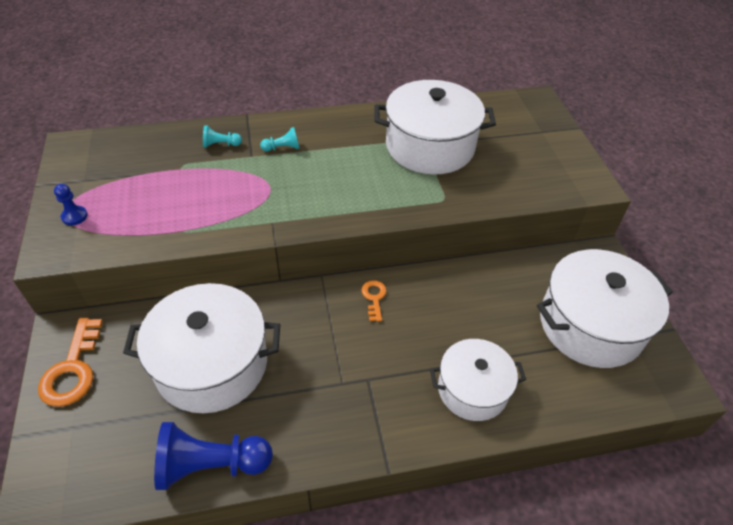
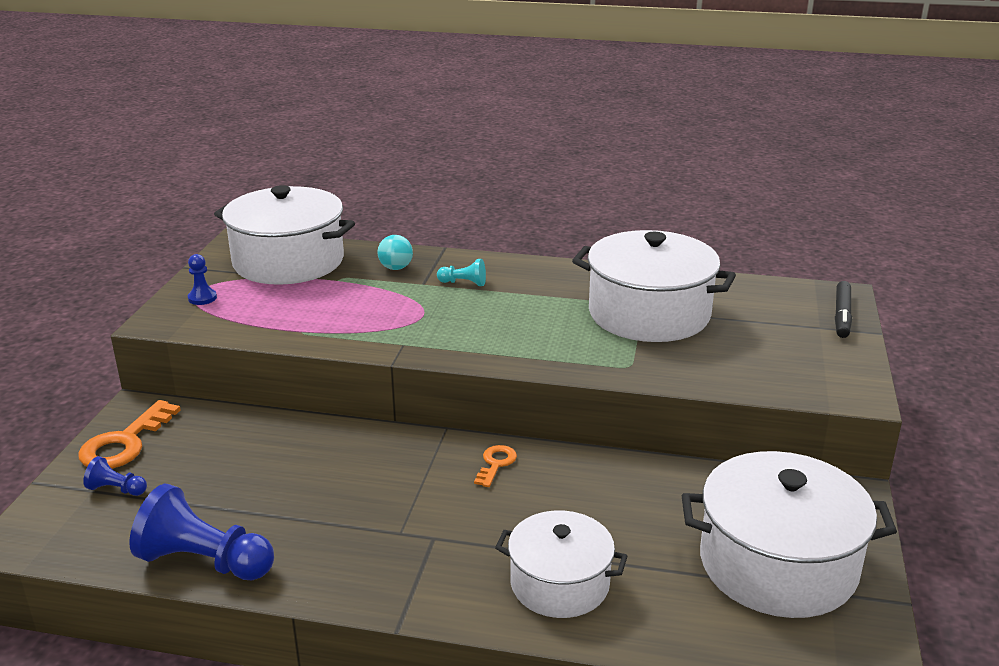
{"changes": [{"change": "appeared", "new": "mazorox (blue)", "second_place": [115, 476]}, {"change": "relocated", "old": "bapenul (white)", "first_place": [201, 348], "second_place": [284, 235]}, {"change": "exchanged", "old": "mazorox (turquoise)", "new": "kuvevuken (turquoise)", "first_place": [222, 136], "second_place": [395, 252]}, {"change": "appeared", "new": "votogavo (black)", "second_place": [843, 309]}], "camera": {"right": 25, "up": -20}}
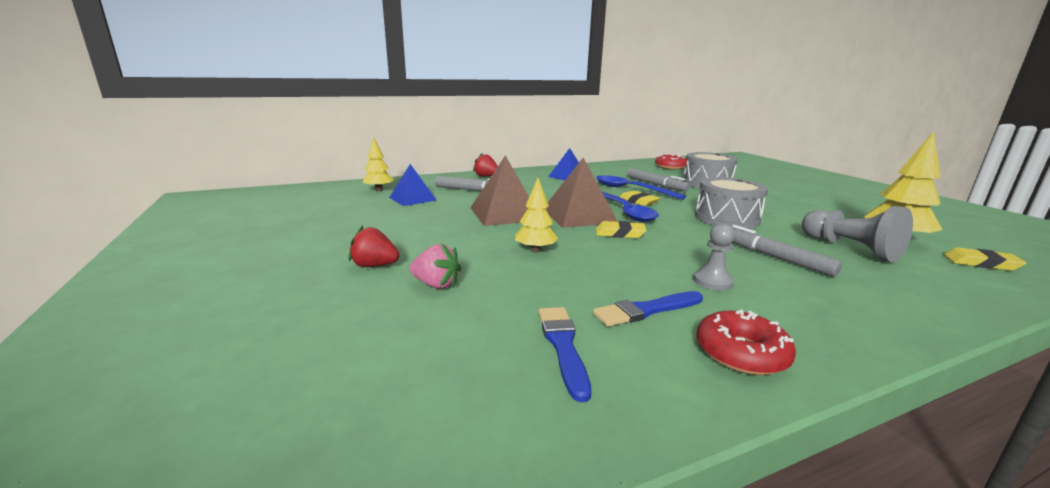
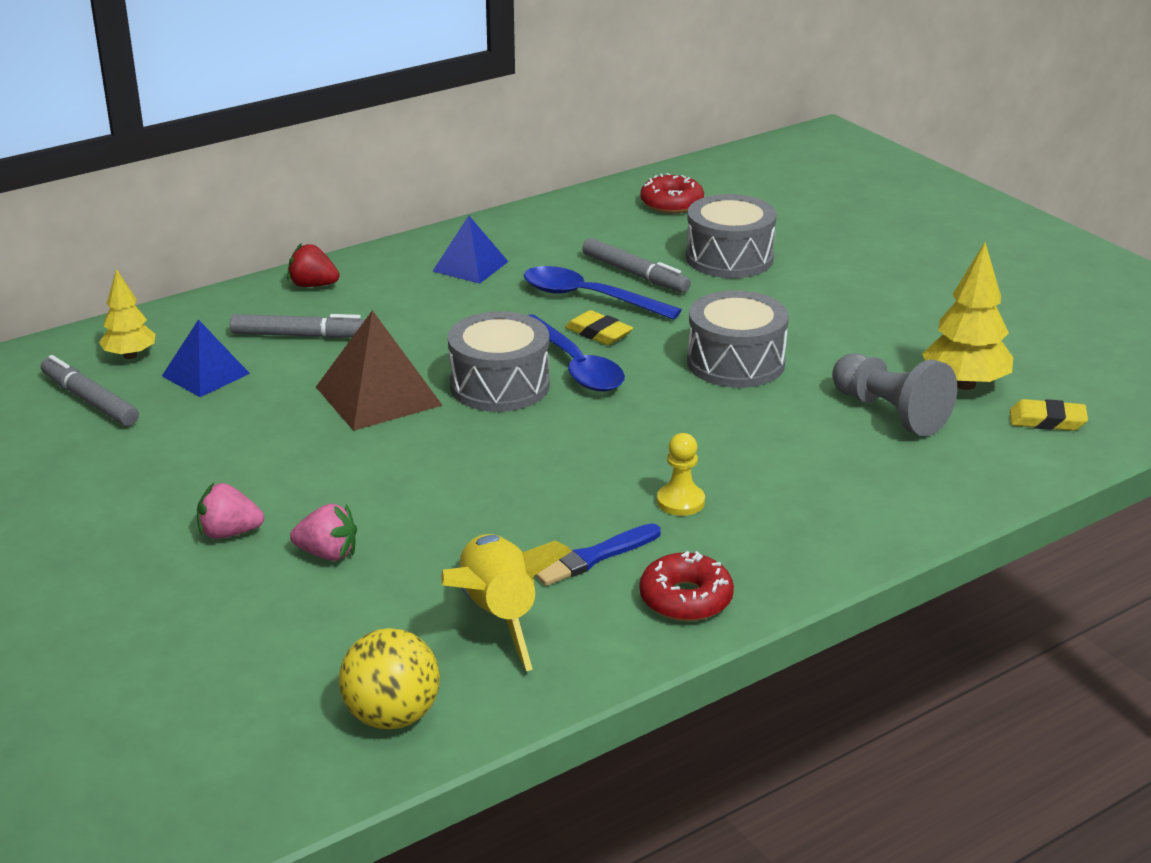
{"changes": [{"change": "relocated", "old": "votogavo (grey)", "first_place": [787, 251], "second_place": [90, 390]}, {"change": "colour", "old": "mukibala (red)", "new": "mukibala (pink)", "first_place": [374, 246], "second_place": [230, 511]}, {"change": "appeared", "new": "kuvevuken (yellow)", "second_place": [389, 679]}, {"change": "exchanged", "old": "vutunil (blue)", "new": "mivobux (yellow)", "first_place": [564, 354], "second_place": [506, 602]}, {"change": "exchanged", "old": "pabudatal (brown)", "new": "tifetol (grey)", "first_place": [582, 193], "second_place": [499, 361]}, {"change": "colour", "old": "mazorox (grey)", "new": "mazorox (yellow)", "first_place": [714, 257], "second_place": [681, 474]}, {"change": "missing", "old": "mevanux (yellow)", "first_place": [536, 215]}, {"change": "missing", "old": "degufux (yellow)", "first_place": [621, 229]}], "camera": {"right": -10, "up": 10}}
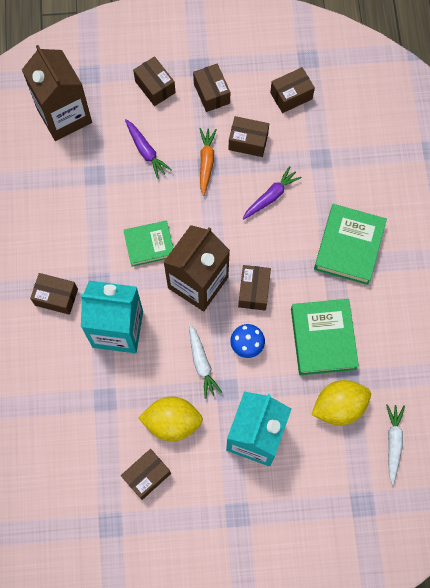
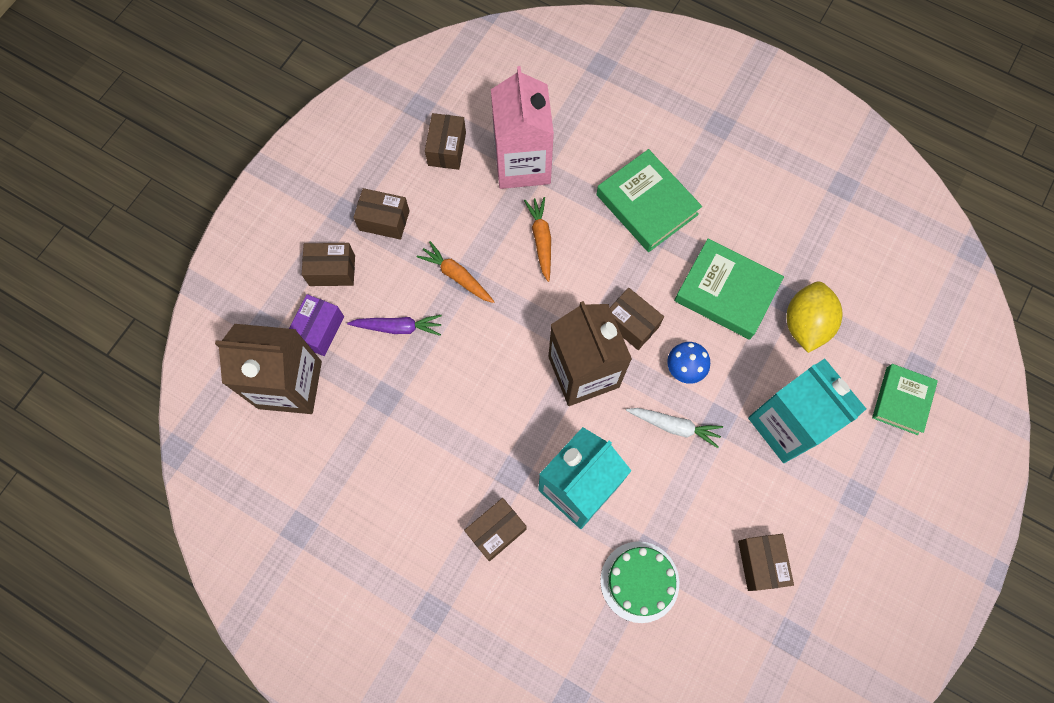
{"changes": [{"change": "appeared", "new": "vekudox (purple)", "second_place": [316, 325]}, {"change": "appeared", "new": "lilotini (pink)", "second_place": [522, 127]}, {"change": "colour", "old": "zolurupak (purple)", "new": "zolurupak (orange)", "first_place": [272, 193], "second_place": [537, 239]}, {"change": "appeared", "new": "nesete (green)", "second_place": [639, 582]}, {"change": "relocated", "old": "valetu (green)", "first_place": [148, 244], "second_place": [905, 399]}, {"change": "missing", "old": "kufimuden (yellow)", "first_place": [170, 419]}, {"change": "missing", "old": "vekudox (brown)", "first_place": [249, 136]}, {"change": "missing", "old": "zolurupak (white)", "first_place": [395, 444]}], "camera": {"right": -55, "up": 0}}
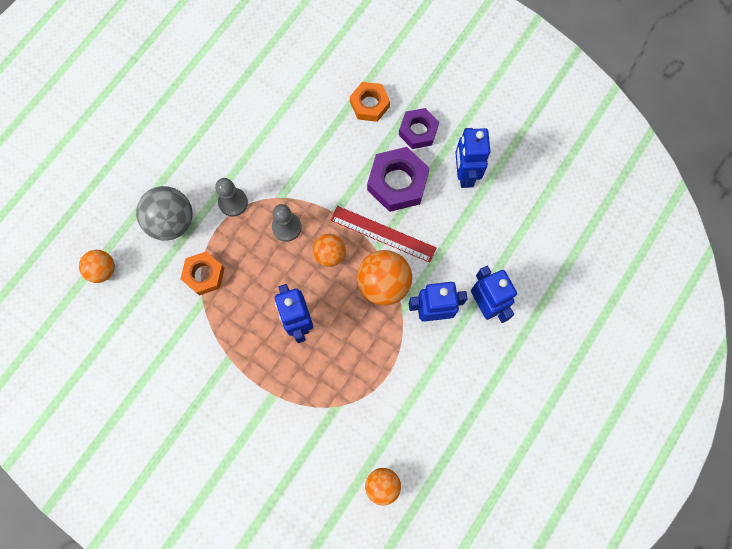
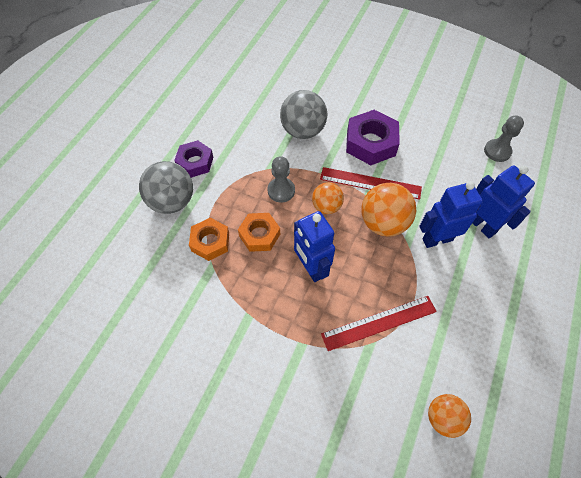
{"changes": [{"change": "relocated", "old": "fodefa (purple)", "first_place": [419, 128], "second_place": [193, 159]}, {"change": "relocated", "old": "fodefa (orange)", "first_place": [370, 102], "second_place": [259, 232]}, {"change": "appeared", "new": "kuvevuken (grey)", "second_place": [303, 114]}, {"change": "appeared", "new": "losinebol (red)", "second_place": [379, 323]}, {"change": "relocated", "old": "mazorox (grey)", "first_place": [231, 197], "second_place": [504, 138]}, {"change": "missing", "old": "kuvevuken (orange)", "first_place": [97, 266]}, {"change": "missing", "old": "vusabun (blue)", "first_place": [472, 158]}], "camera": {"right": -10, "up": -15}}
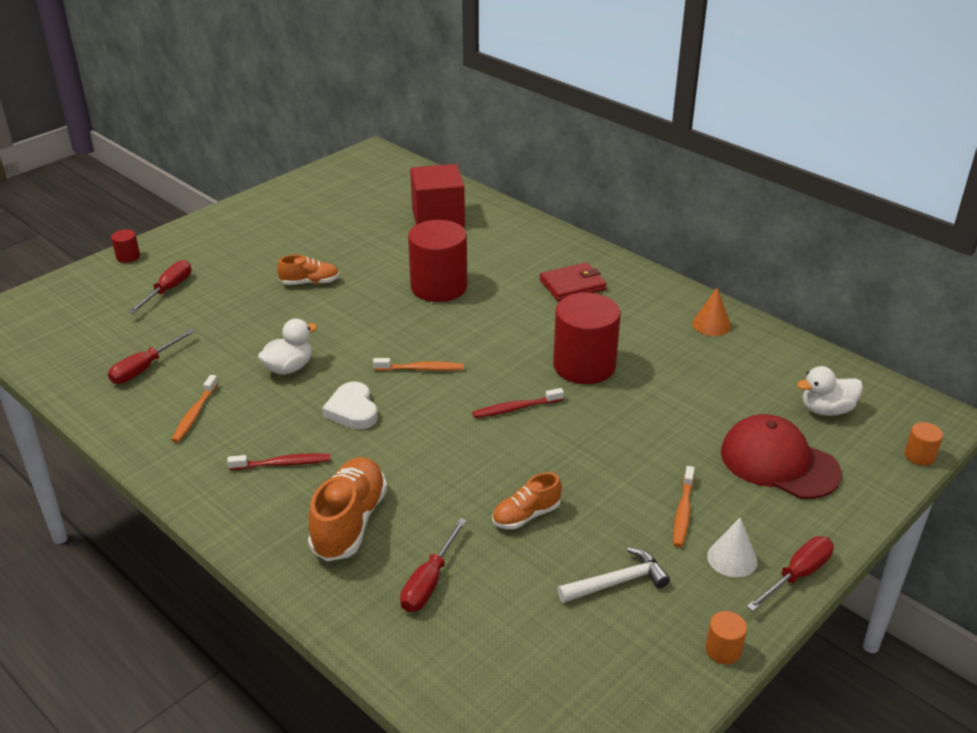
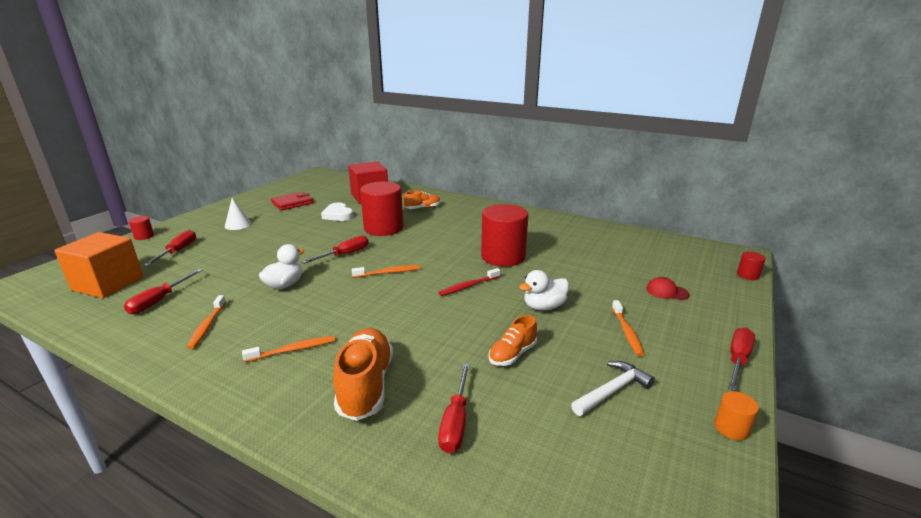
{"changes": [{"change": "appeared", "new": "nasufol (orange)", "second_place": [99, 265]}, {"change": "relocated", "old": "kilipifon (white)", "first_place": [732, 547], "second_place": [238, 214]}, {"change": "colour", "old": "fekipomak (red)", "new": "fekipomak (orange)", "first_place": [278, 461], "second_place": [288, 349]}, {"change": "relocated", "old": "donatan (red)", "first_place": [573, 281], "second_place": [292, 201]}, {"change": "appeared", "new": "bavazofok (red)", "second_place": [335, 249]}, {"change": "relocated", "old": "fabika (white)", "first_place": [350, 405], "second_place": [337, 212]}, {"change": "relocated", "old": "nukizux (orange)", "first_place": [308, 270], "second_place": [422, 199]}, {"change": "relocated", "old": "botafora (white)", "first_place": [830, 391], "second_place": [544, 290]}, {"change": "size", "old": "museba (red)", "first_place": [781, 456], "second_place": [668, 288], "factor": 0.46}, {"change": "colour", "old": "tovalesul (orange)", "new": "tovalesul (red)", "first_place": [924, 444], "second_place": [751, 265]}, {"change": "missing", "old": "kilipifon (orange)", "first_place": [711, 311]}], "camera": {"right": -15, "up": -10}}
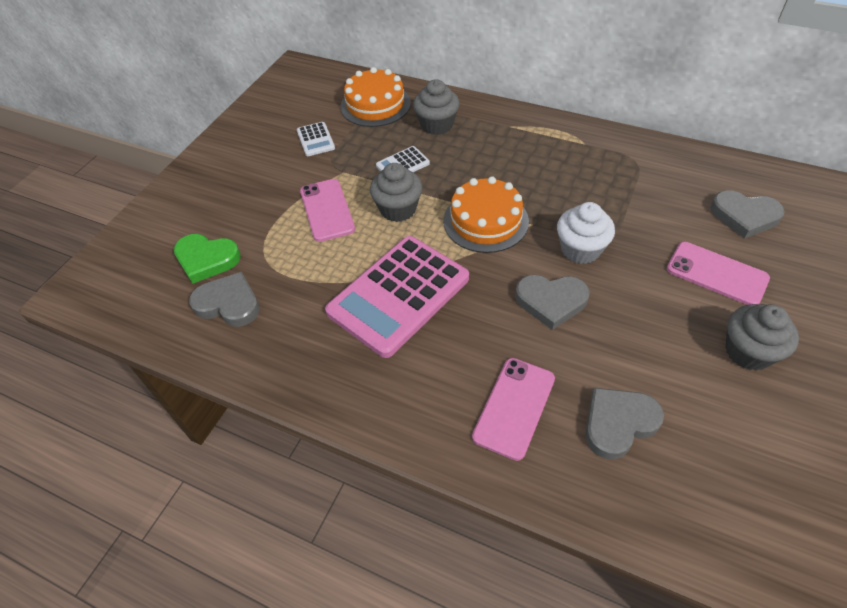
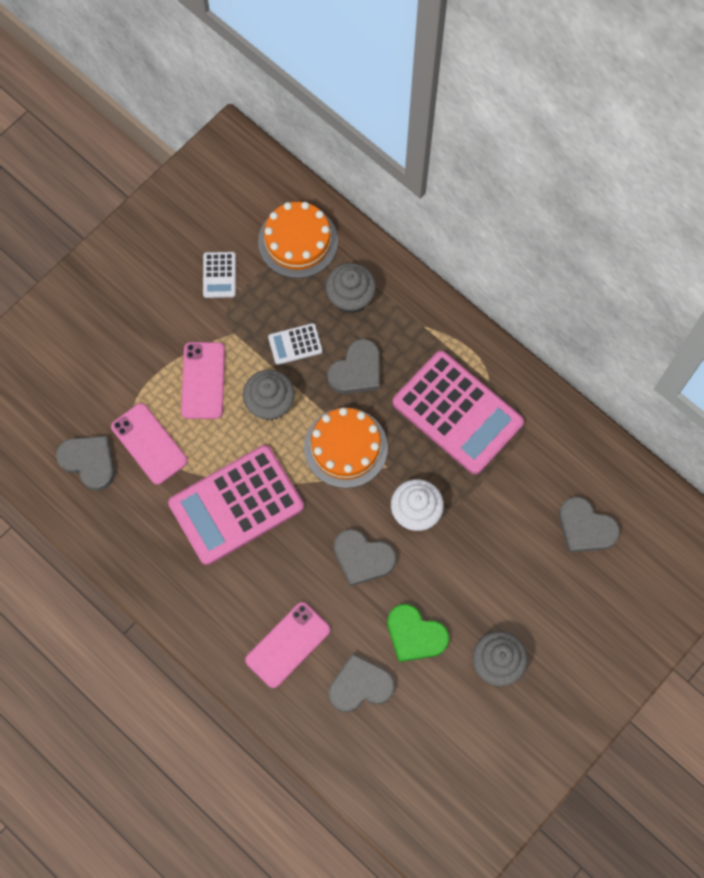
{"changes": [{"change": "relocated", "old": "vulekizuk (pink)", "first_place": [718, 273], "second_place": [149, 444]}, {"change": "appeared", "new": "fabika (grey)", "second_place": [353, 366]}, {"change": "relocated", "old": "fabika (green)", "first_place": [207, 259], "second_place": [418, 633]}, {"change": "appeared", "new": "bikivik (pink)", "second_place": [458, 413]}], "camera": {"right": 15, "up": 20}}
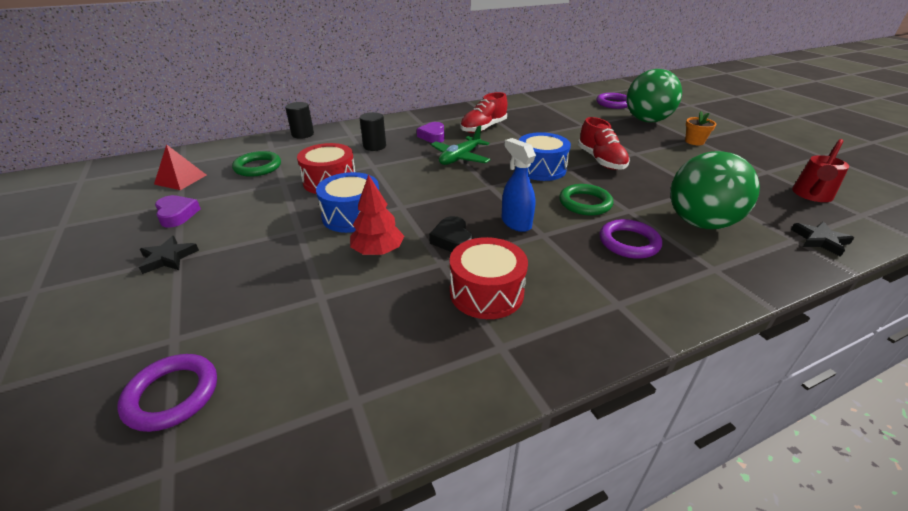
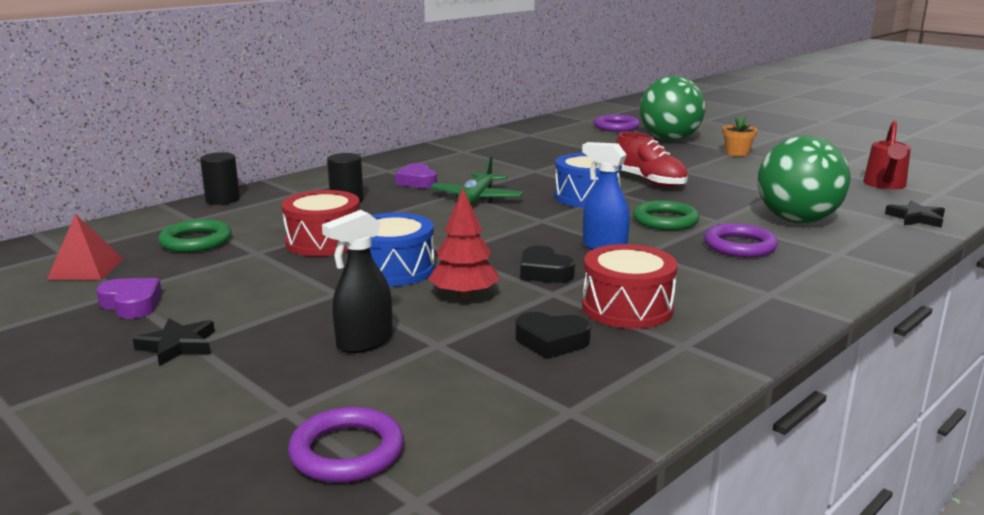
{"changes": [{"change": "appeared", "new": "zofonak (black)", "second_place": [357, 281]}, {"change": "appeared", "new": "fabika (black)", "second_place": [553, 335]}, {"change": "missing", "old": "nukizux (red)", "first_place": [484, 112]}], "camera": {"right": -20, "up": -15}}
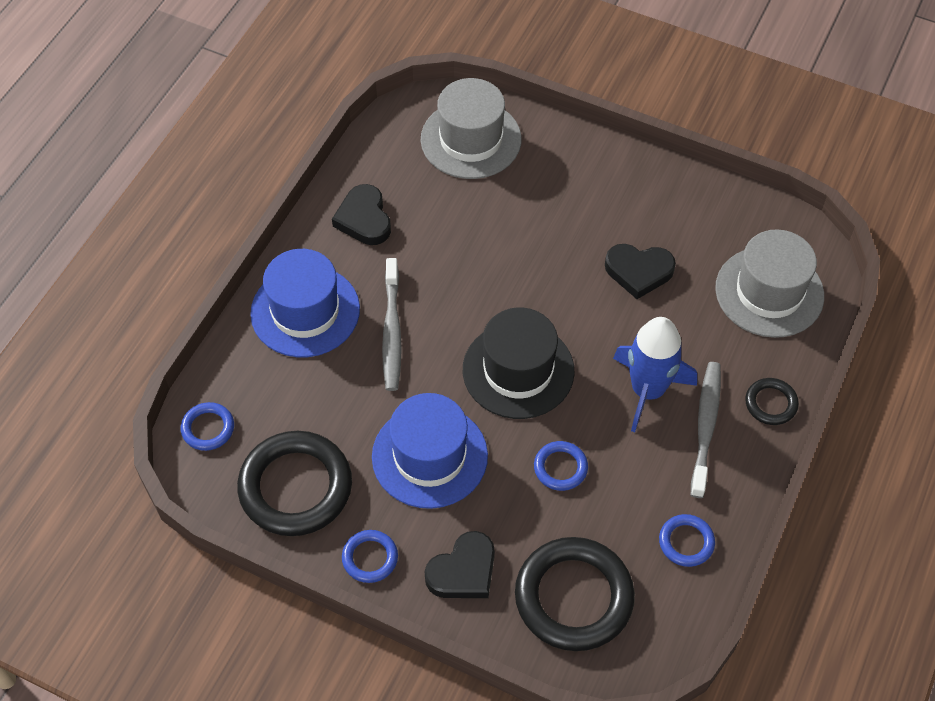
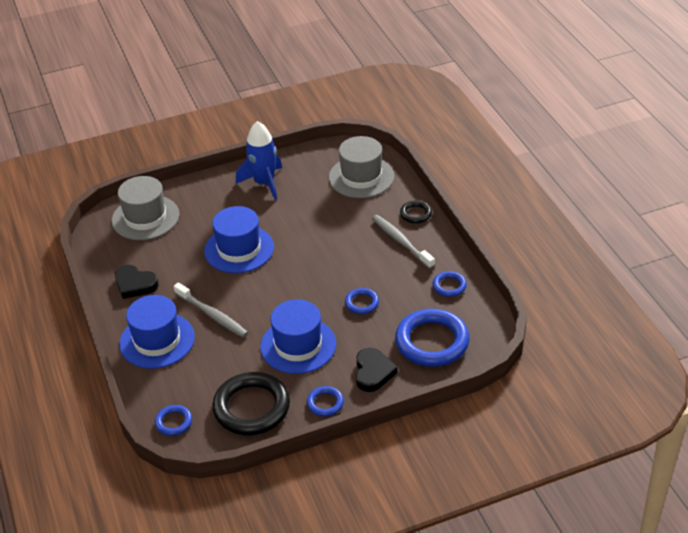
{"changes": [{"change": "appeared", "new": "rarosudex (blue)", "second_place": [239, 239]}, {"change": "relocated", "old": "mivobux (blue)", "first_place": [655, 374], "second_place": [259, 160]}, {"change": "colour", "old": "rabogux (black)", "new": "rabogux (blue)", "first_place": [575, 594], "second_place": [432, 338]}, {"change": "missing", "old": "rarosudex (black)", "first_place": [519, 363]}, {"change": "missing", "old": "fabika (black)", "first_place": [640, 271]}], "camera": {"right": -45, "up": -15}}
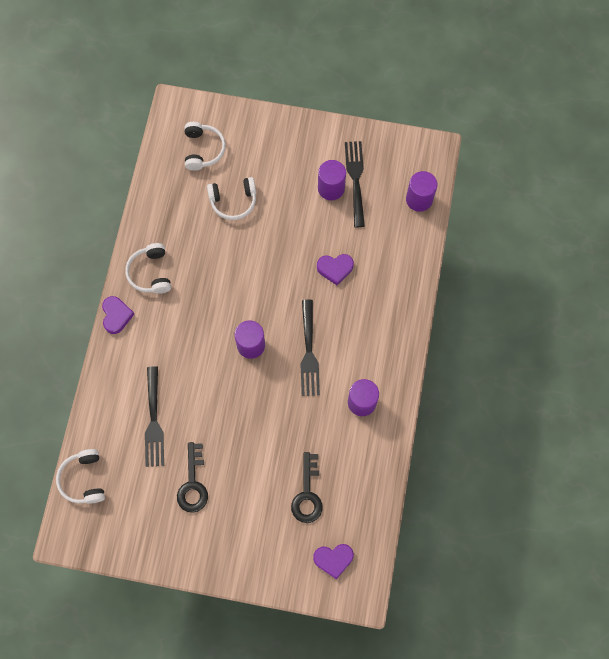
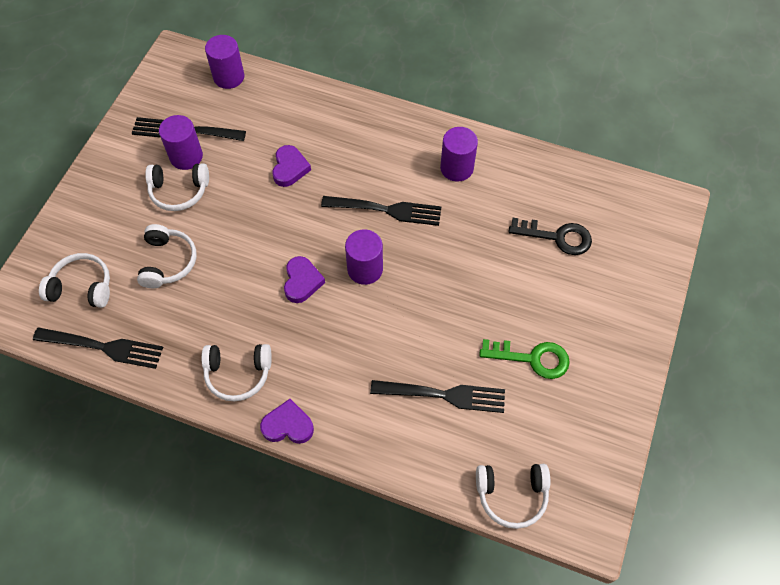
{"changes": [{"change": "appeared", "new": "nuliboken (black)", "second_place": [98, 348]}, {"change": "appeared", "new": "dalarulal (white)", "second_place": [177, 187]}, {"change": "relocated", "old": "fabika (purple)", "first_place": [333, 561], "second_place": [304, 279]}, {"change": "colour", "old": "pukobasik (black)", "new": "pukobasik (green)", "first_place": [192, 477], "second_place": [524, 359]}], "camera": {"right": -80, "up": -10}}
